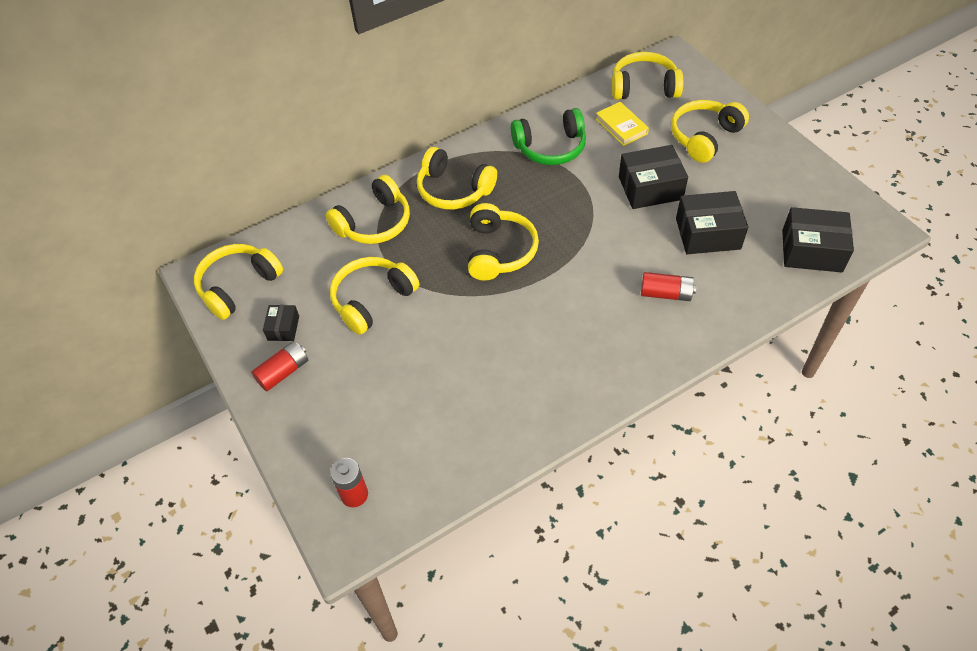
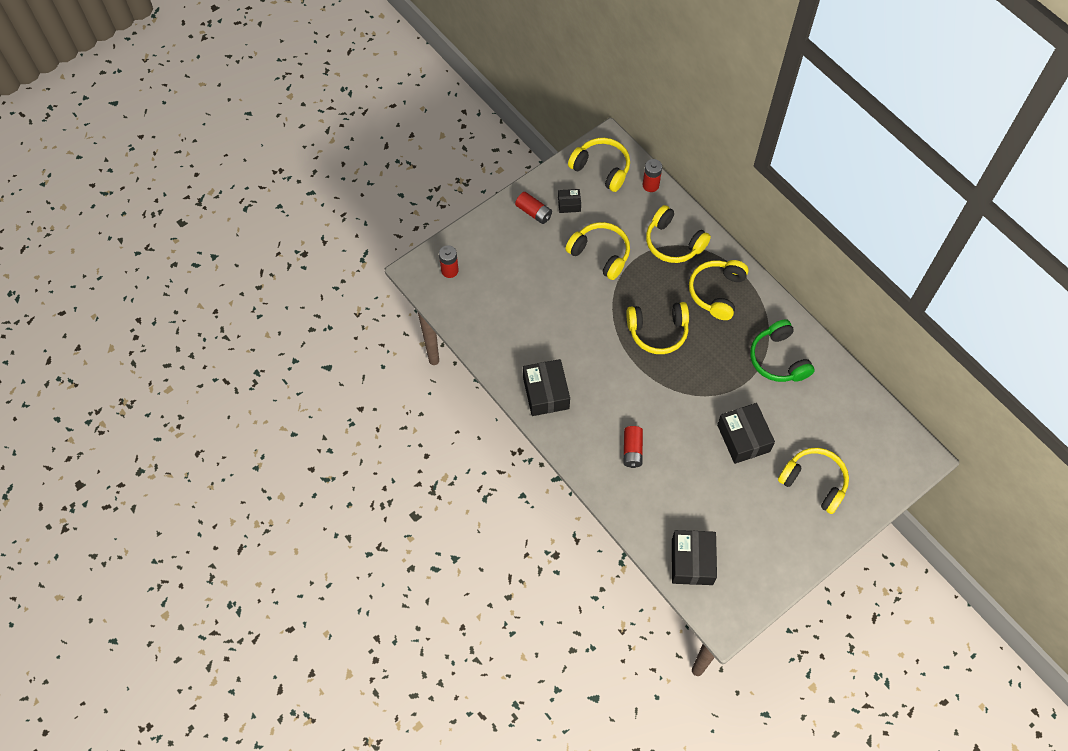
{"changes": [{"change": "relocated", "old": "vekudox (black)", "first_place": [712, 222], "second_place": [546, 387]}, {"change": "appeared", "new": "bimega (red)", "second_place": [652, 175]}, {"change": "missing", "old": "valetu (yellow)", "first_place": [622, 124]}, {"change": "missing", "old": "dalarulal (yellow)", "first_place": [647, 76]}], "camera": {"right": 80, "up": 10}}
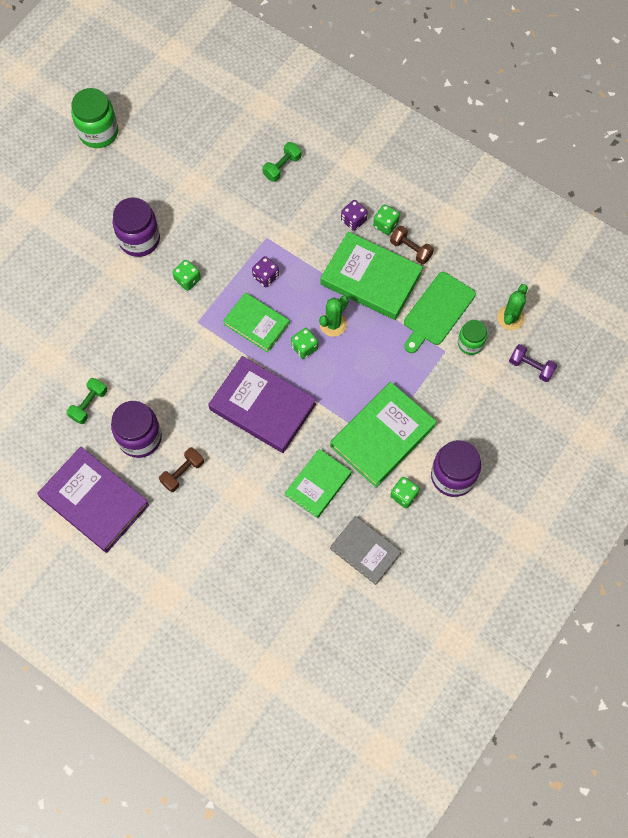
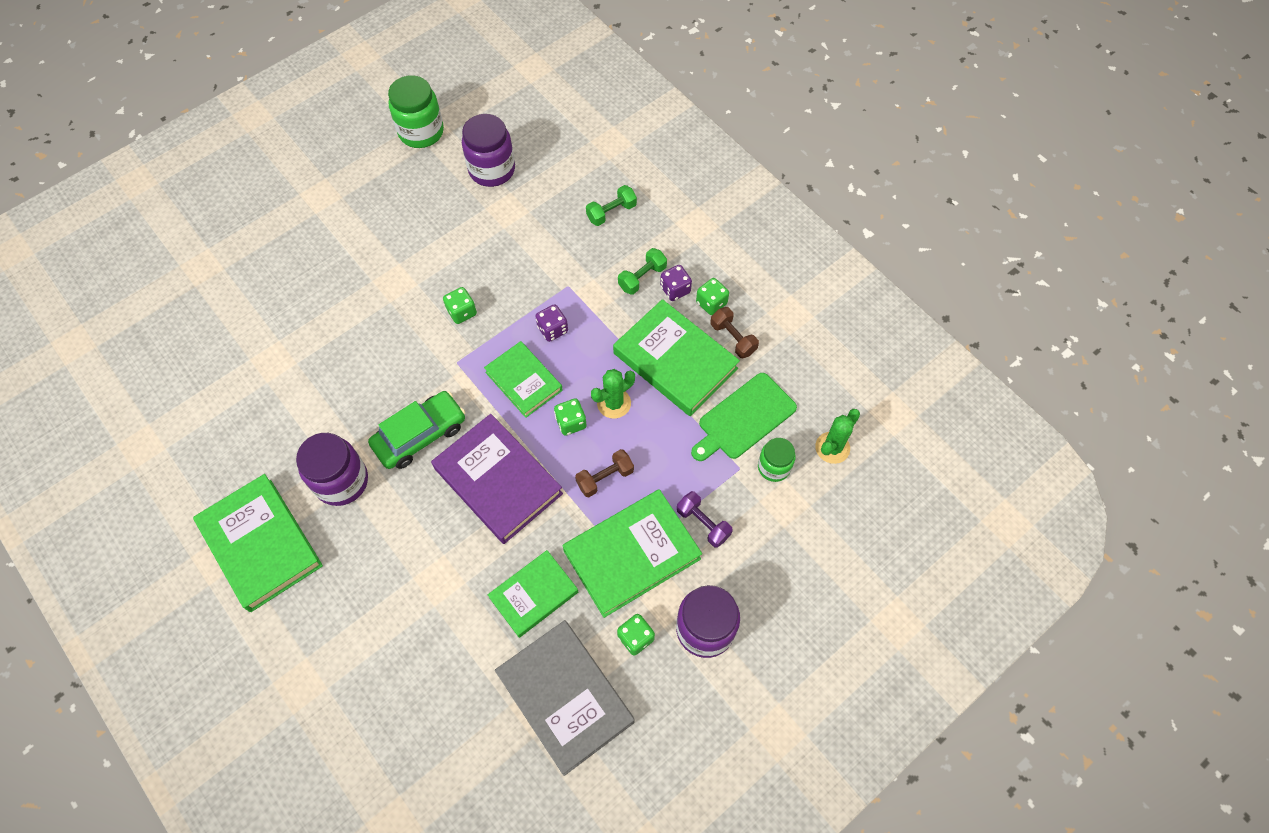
{"changes": [{"change": "colour", "old": "valetu (purple)", "new": "valetu (green)", "first_place": [93, 500], "second_place": [258, 543]}, {"change": "appeared", "new": "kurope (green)", "second_place": [416, 430]}, {"change": "relocated", "old": "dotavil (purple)", "first_place": [136, 227], "second_place": [488, 150]}, {"change": "size", "old": "valetu (grey)", "first_place": [365, 550], "second_place": [565, 698], "factor": 1.57}, {"change": "relocated", "old": "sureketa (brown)", "first_place": [181, 469], "second_place": [604, 473]}, {"change": "relocated", "old": "sureketa (green)", "first_place": [87, 401], "second_place": [642, 271]}, {"change": "relocated", "old": "sureketa (purple)", "first_place": [533, 363], "second_place": [705, 519]}], "camera": {"right": 15, "up": -5}}
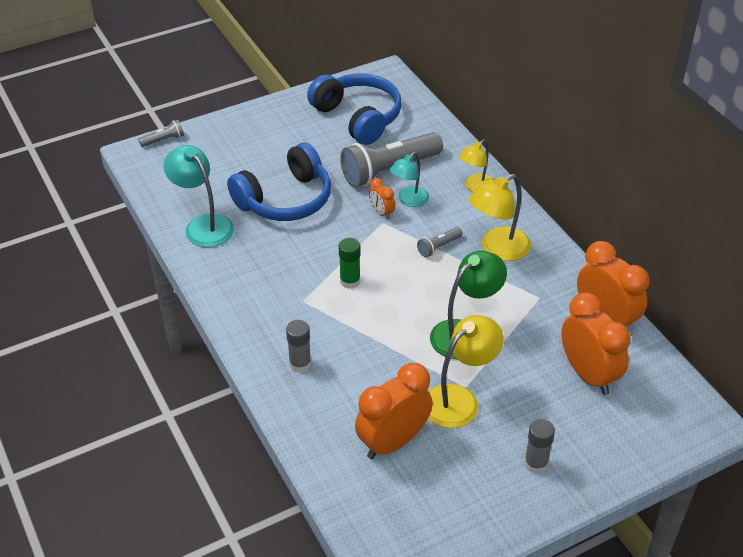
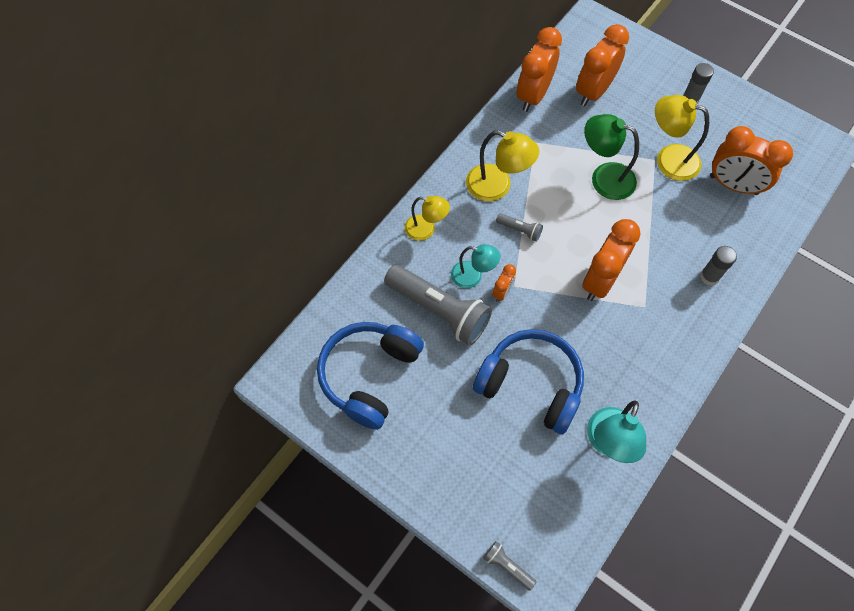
{"changes": [{"change": "exchanged", "old": "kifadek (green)", "new": "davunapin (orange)", "first_place": [350, 263], "second_place": [611, 260]}], "camera": {"right": -115, "up": 20}}
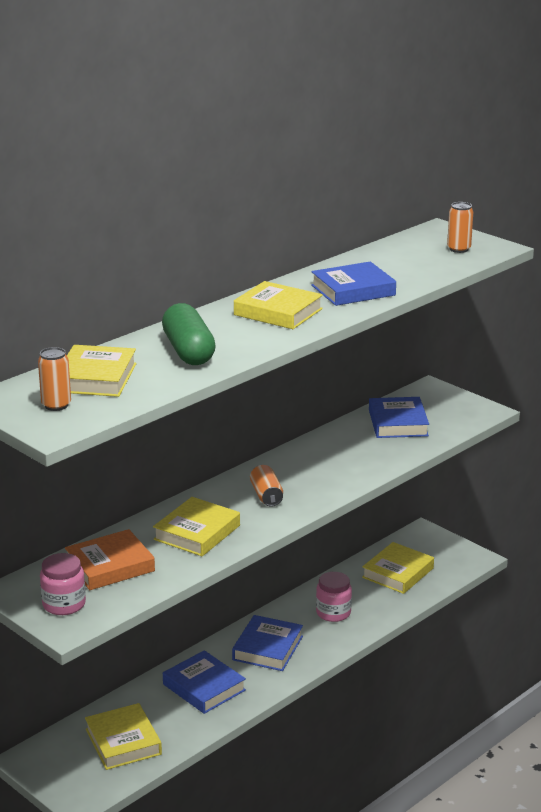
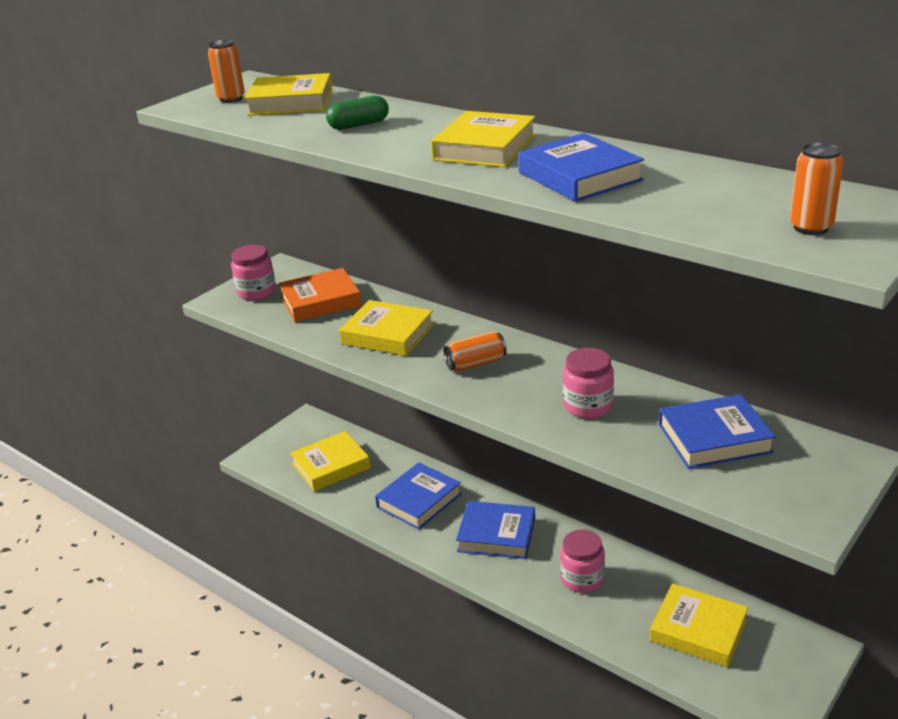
{"changes": [{"change": "spun", "old": "valetu (orange)", "first_place": [110, 559], "second_place": [320, 295], "degrees": -75}, {"change": "size", "old": "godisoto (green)", "first_place": [189, 334], "second_place": [357, 112], "factor": 0.59}, {"change": "appeared", "new": "dotavil (pink)", "second_place": [588, 383]}], "camera": {"right": 85, "up": 5}}
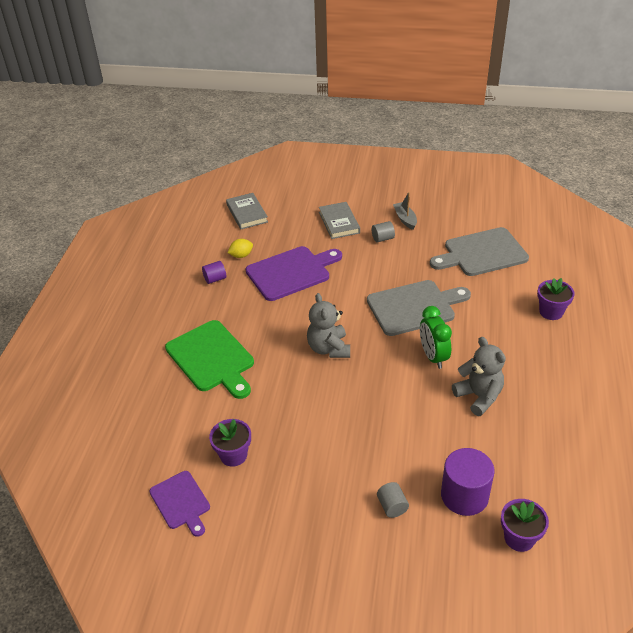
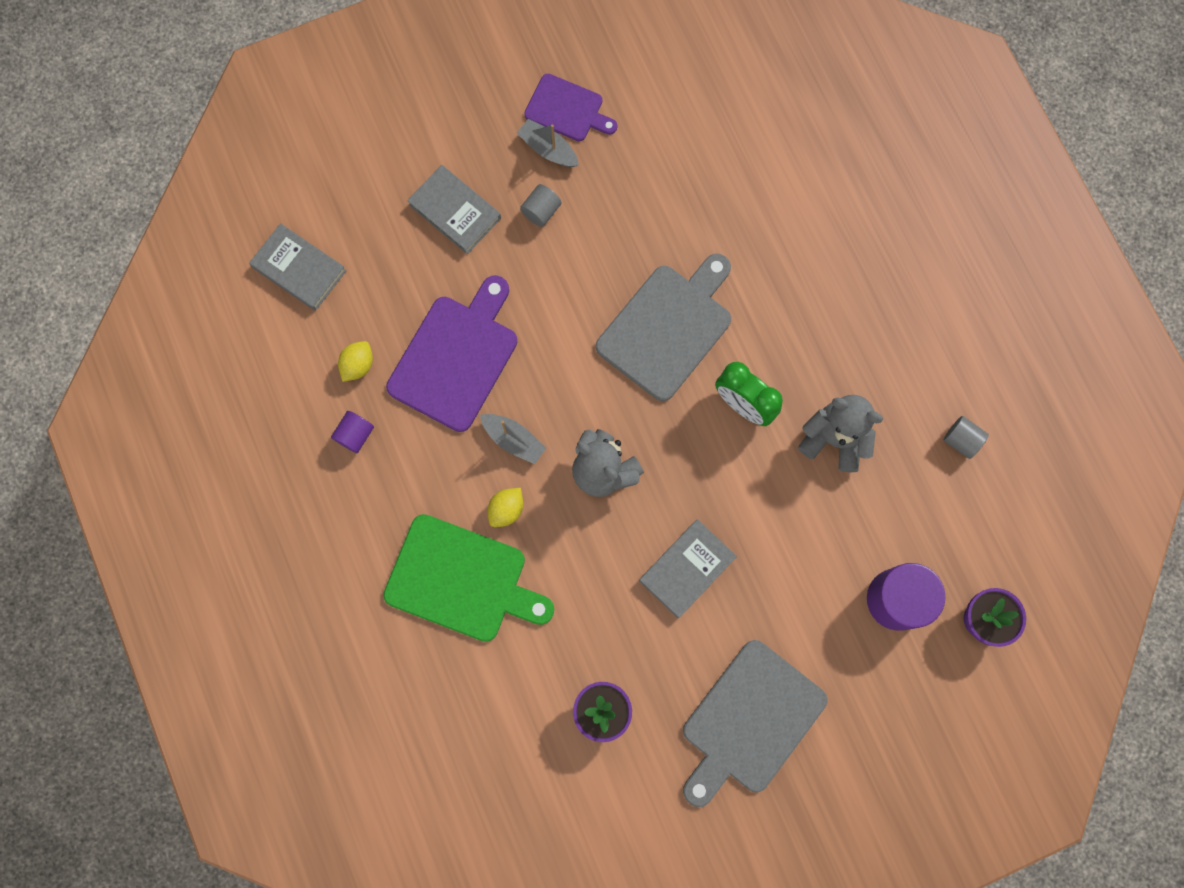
{"changes": [{"change": "appeared", "new": "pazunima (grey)", "second_place": [513, 439]}, {"change": "appeared", "new": "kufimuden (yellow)", "second_place": [505, 507]}, {"change": "relocated", "old": "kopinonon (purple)", "first_place": [179, 504], "second_place": [570, 107]}, {"change": "appeared", "new": "valetu (grey)", "second_place": [688, 569]}, {"change": "relocated", "old": "kopinonon (grey)", "first_place": [479, 251], "second_place": [755, 723]}, {"change": "relocated", "old": "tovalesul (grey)", "first_place": [393, 500], "second_place": [966, 437]}, {"change": "missing", "old": "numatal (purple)", "first_place": [556, 299]}], "camera": {"right": -35, "up": 35}}
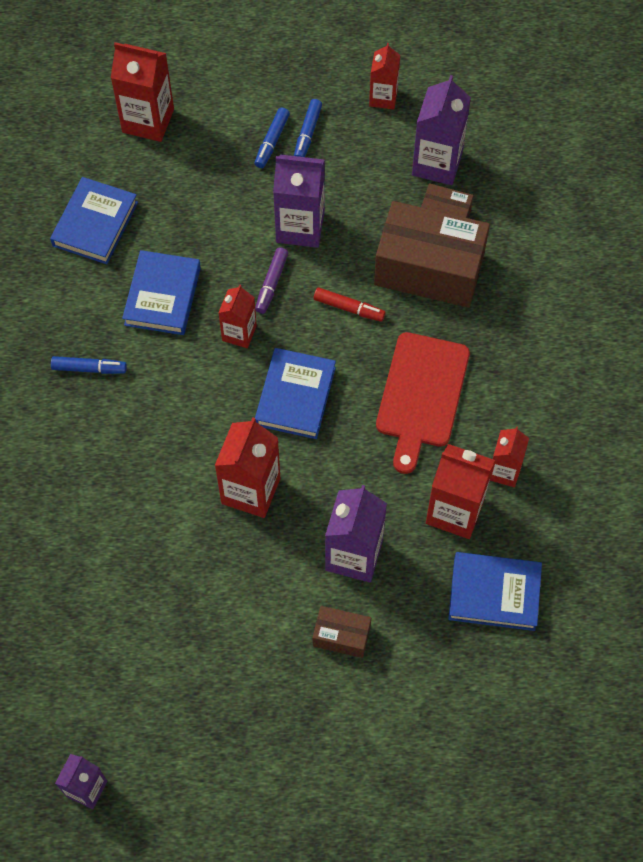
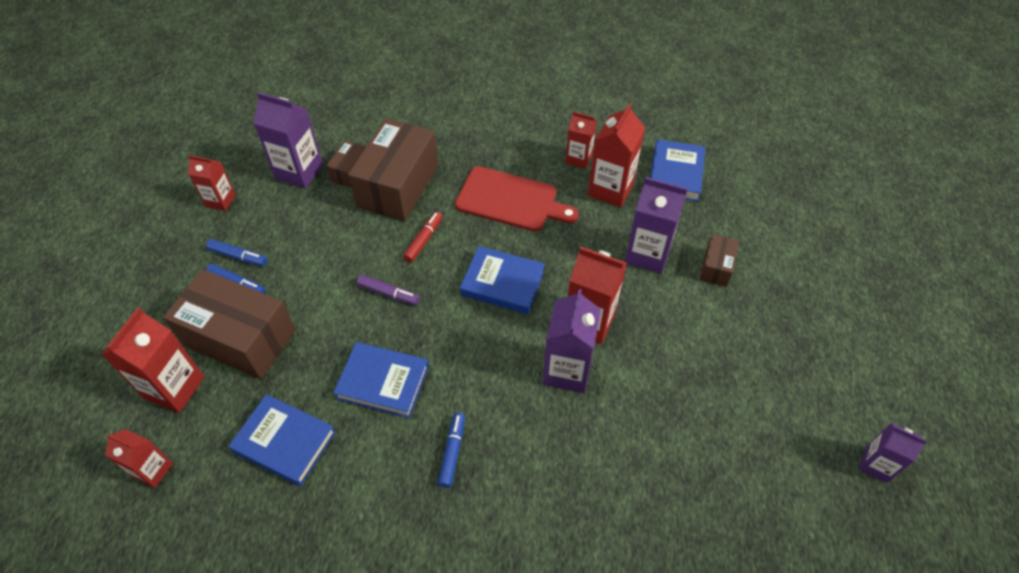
{"changes": [{"change": "relocated", "old": "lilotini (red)", "first_place": [237, 316], "second_place": [139, 458]}, {"change": "appeared", "new": "vekudox (brown)", "second_place": [229, 324]}, {"change": "relocated", "old": "lilotini (purple)", "first_place": [299, 201], "second_place": [572, 341]}], "camera": {"right": -85, "up": -10}}
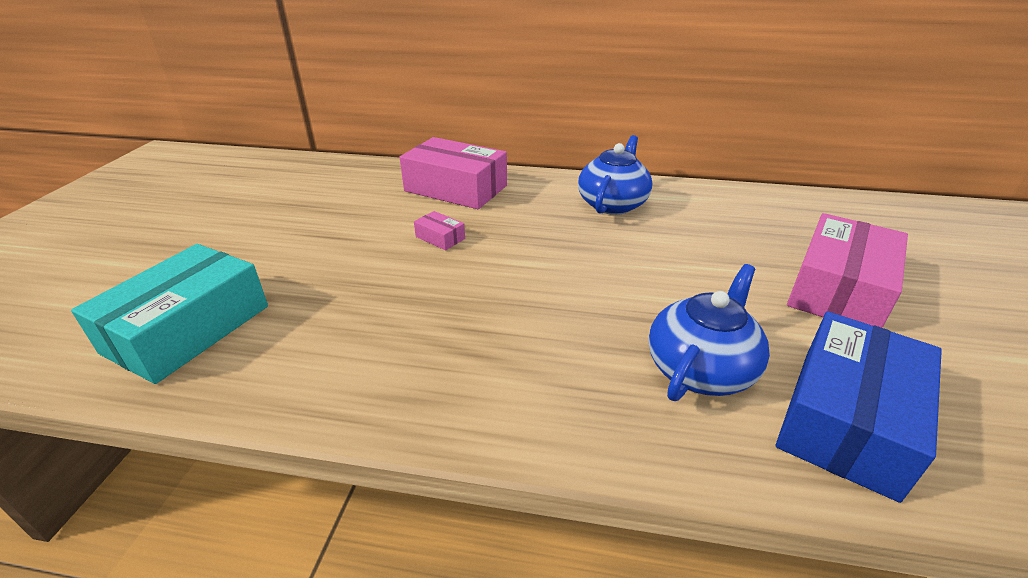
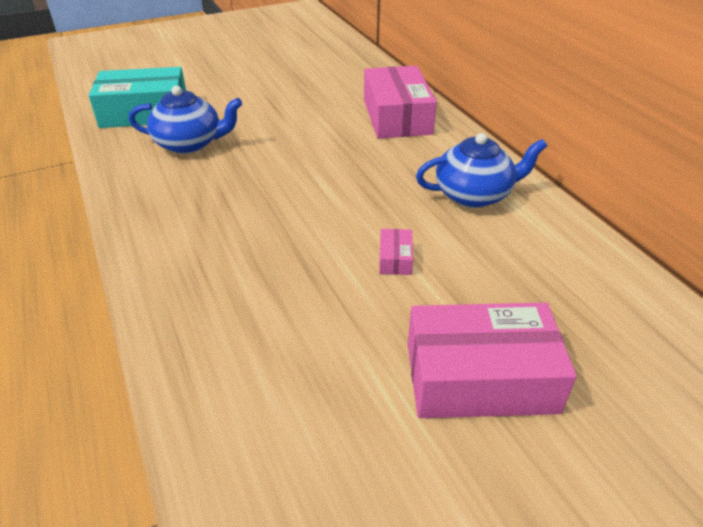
{"changes": [{"change": "relocated", "old": "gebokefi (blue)", "first_place": [709, 332], "second_place": [185, 120]}, {"change": "relocated", "old": "vekudox (pink)", "first_place": [439, 230], "second_place": [396, 252]}, {"change": "missing", "old": "vekudox (blue)", "first_place": [859, 407]}], "camera": {"right": 55, "up": 5}}
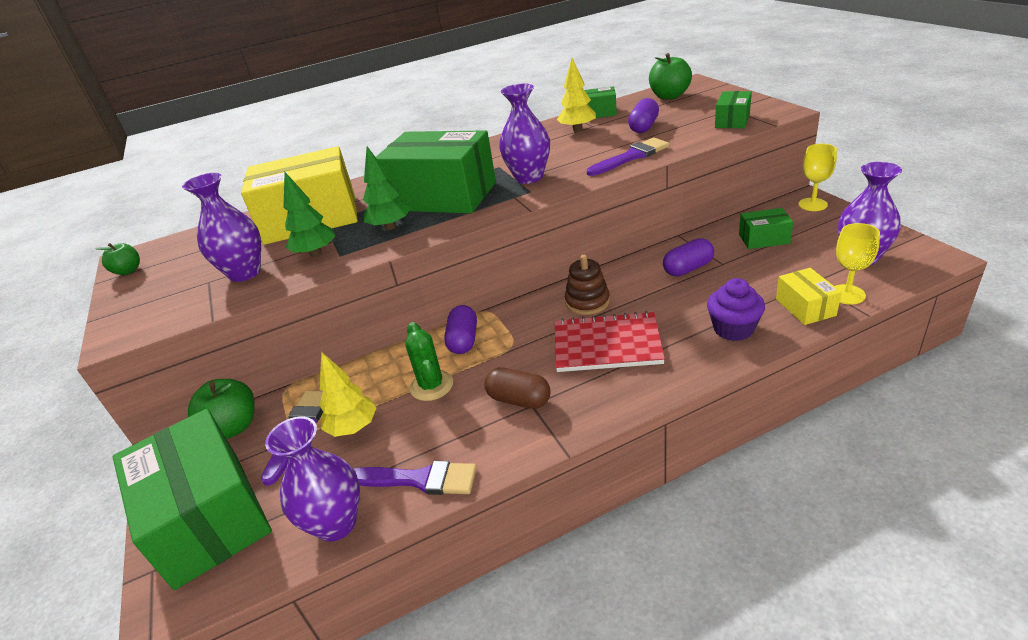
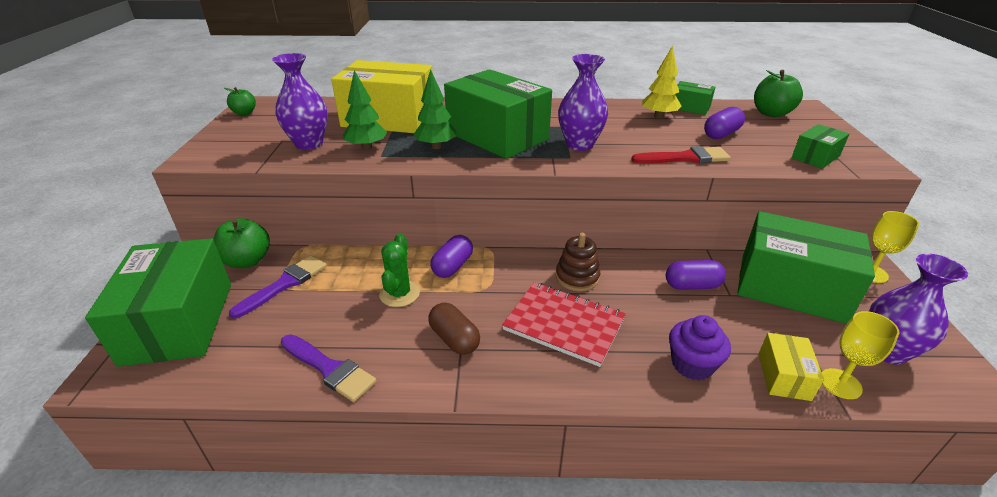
{"changes": [{"change": "colour", "old": "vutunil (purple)", "new": "vutunil (red)", "first_place": [628, 157], "second_place": [681, 155]}, {"change": "size", "old": "vekudox (green)", "first_place": [766, 228], "second_place": [806, 267], "factor": 2.19}, {"change": "missing", "old": "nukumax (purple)", "first_place": [312, 479]}, {"change": "missing", "old": "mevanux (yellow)", "first_place": [348, 394]}], "camera": {"right": 20, "up": 0}}
